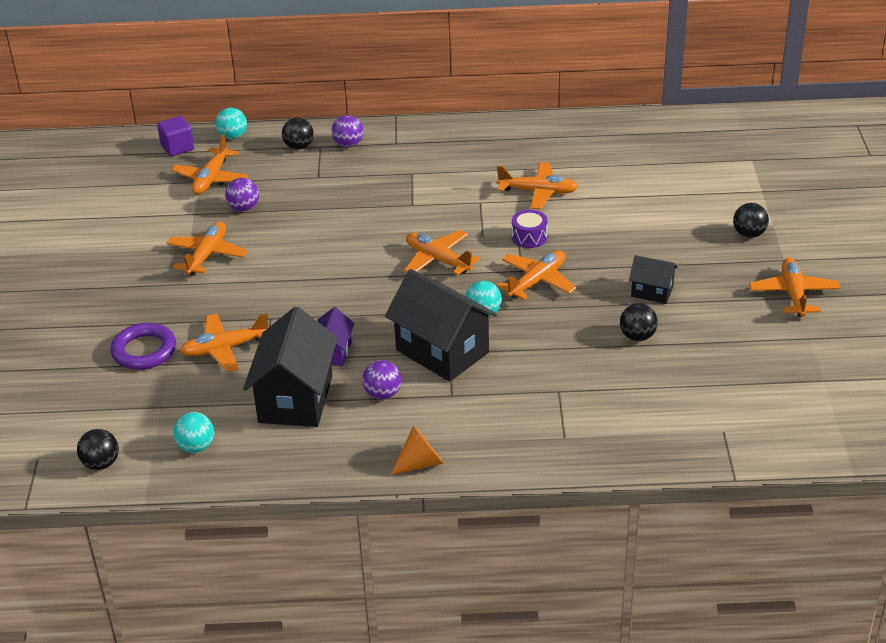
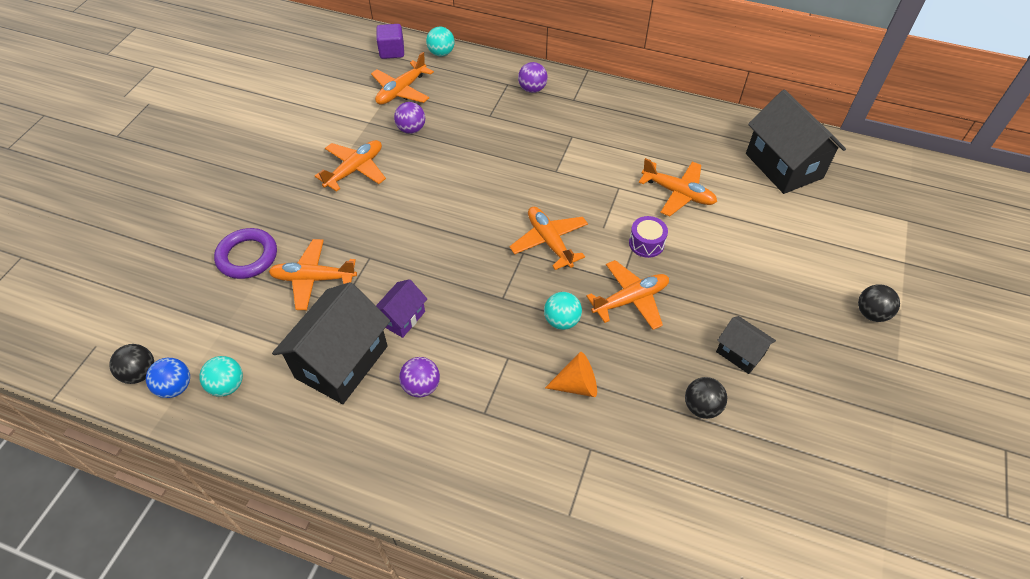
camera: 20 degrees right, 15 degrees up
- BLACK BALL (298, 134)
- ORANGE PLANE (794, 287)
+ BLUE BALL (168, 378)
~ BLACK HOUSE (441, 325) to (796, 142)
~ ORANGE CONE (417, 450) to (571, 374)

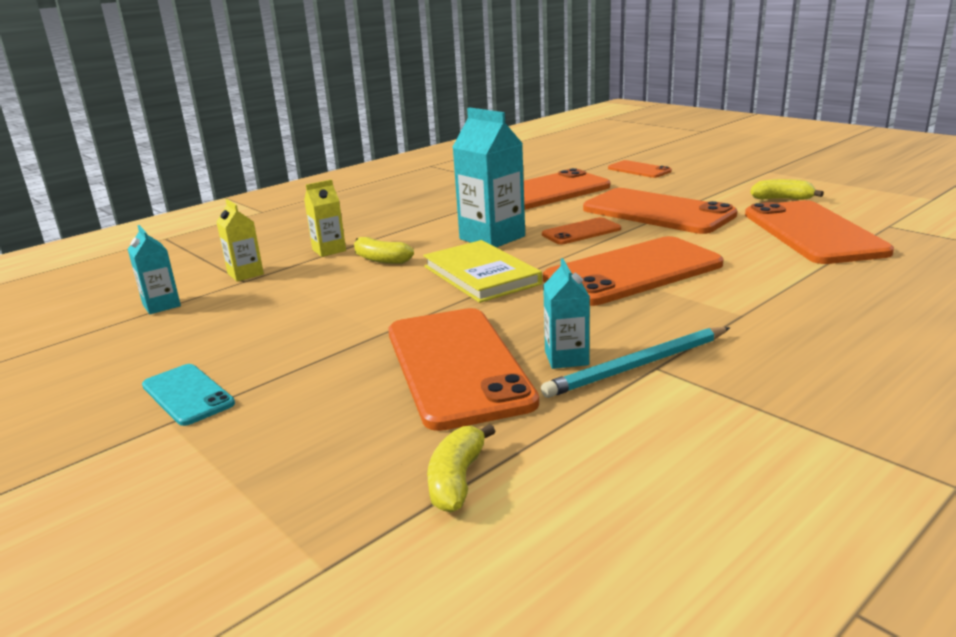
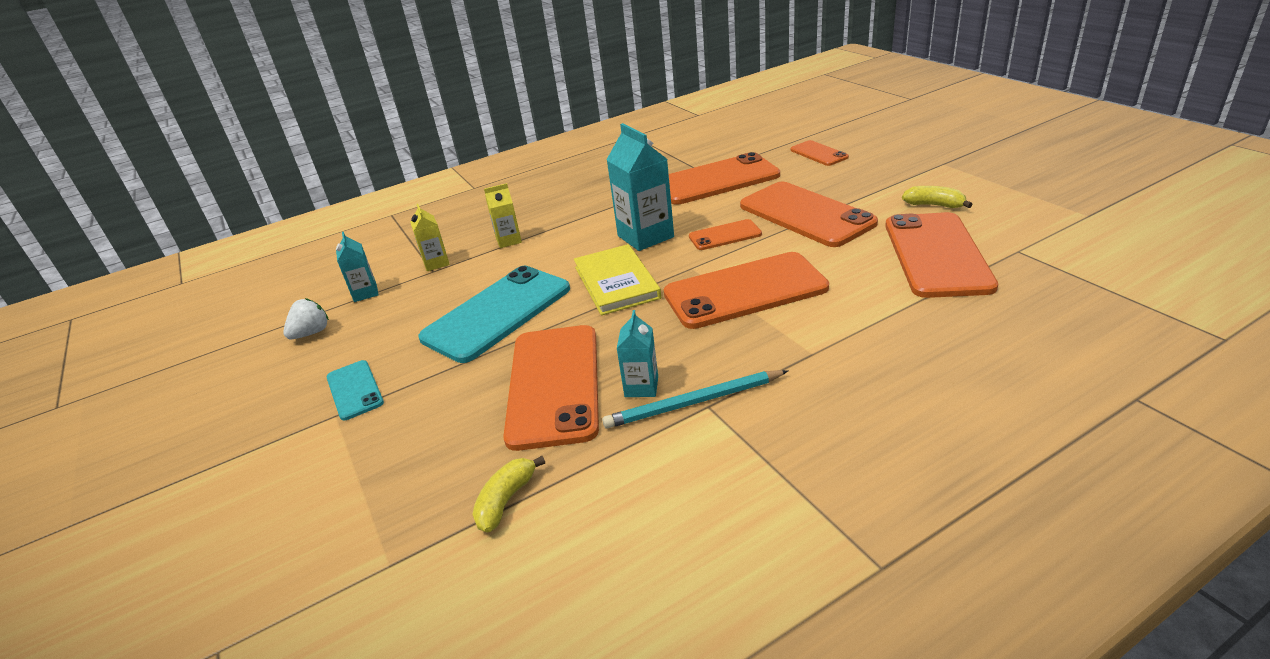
camera: 15 degrees right, 10 degrees up
- YELLOW BANANA (384, 250)
+ WHITE STRAWBERRY (306, 318)
+ TURQUOISE PHONE (494, 314)

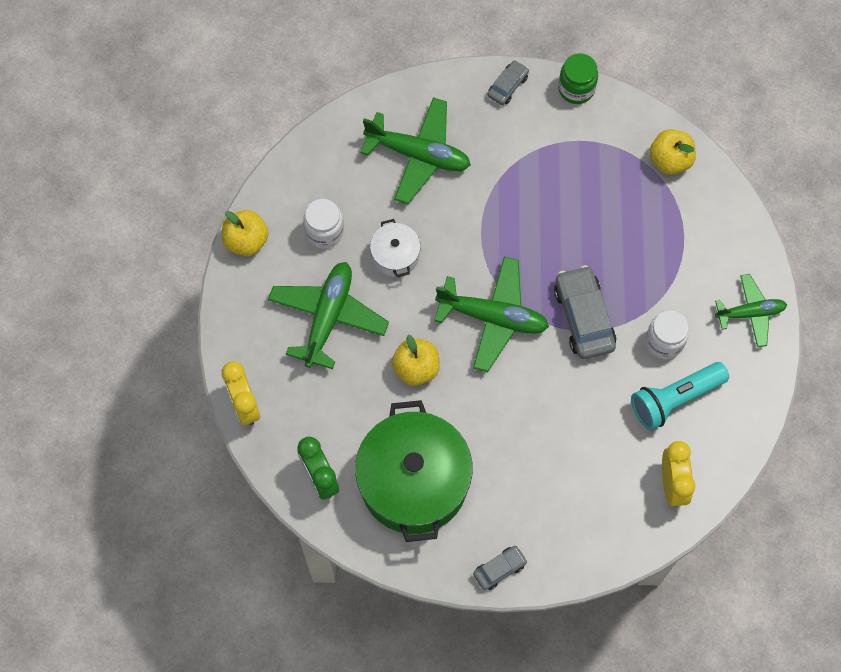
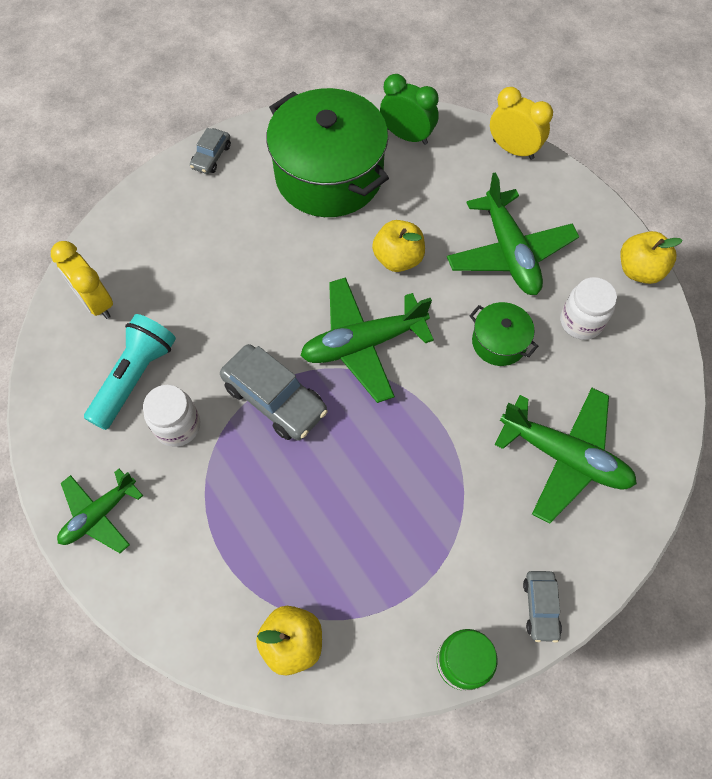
camera: 145 degrees right, 5 degrees down
~ WHITE POT (395, 248) to GREEN POT (503, 334)
~ GREEN PLANE (416, 150) = (565, 456) 135 degrees counterclockwise

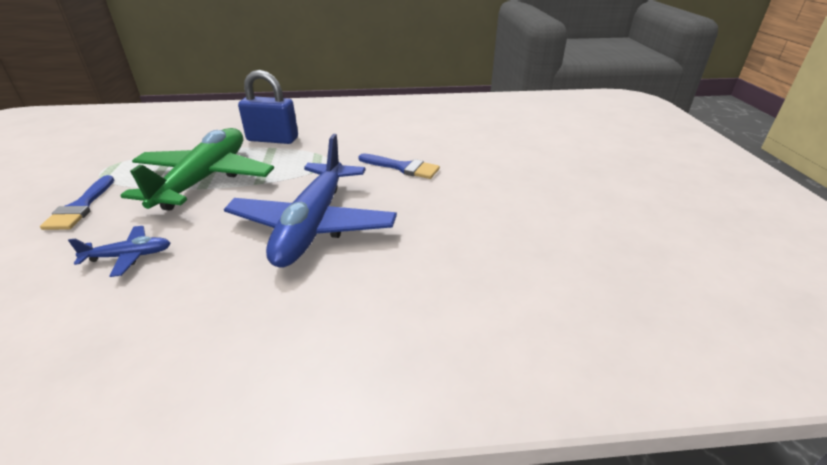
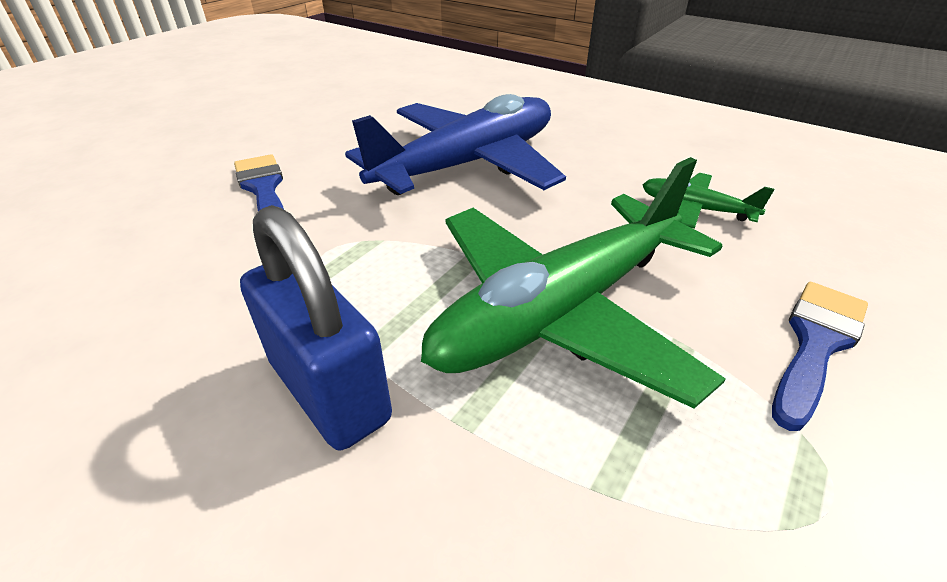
camera: 140 degrees left, 5 degrees up
~ BLUE PLANE (119, 251) to GREEN PLANE (708, 201)

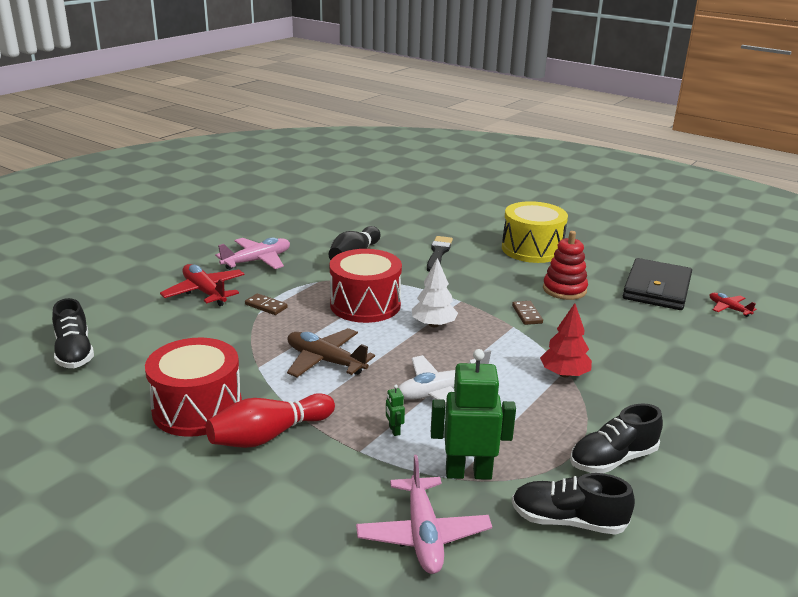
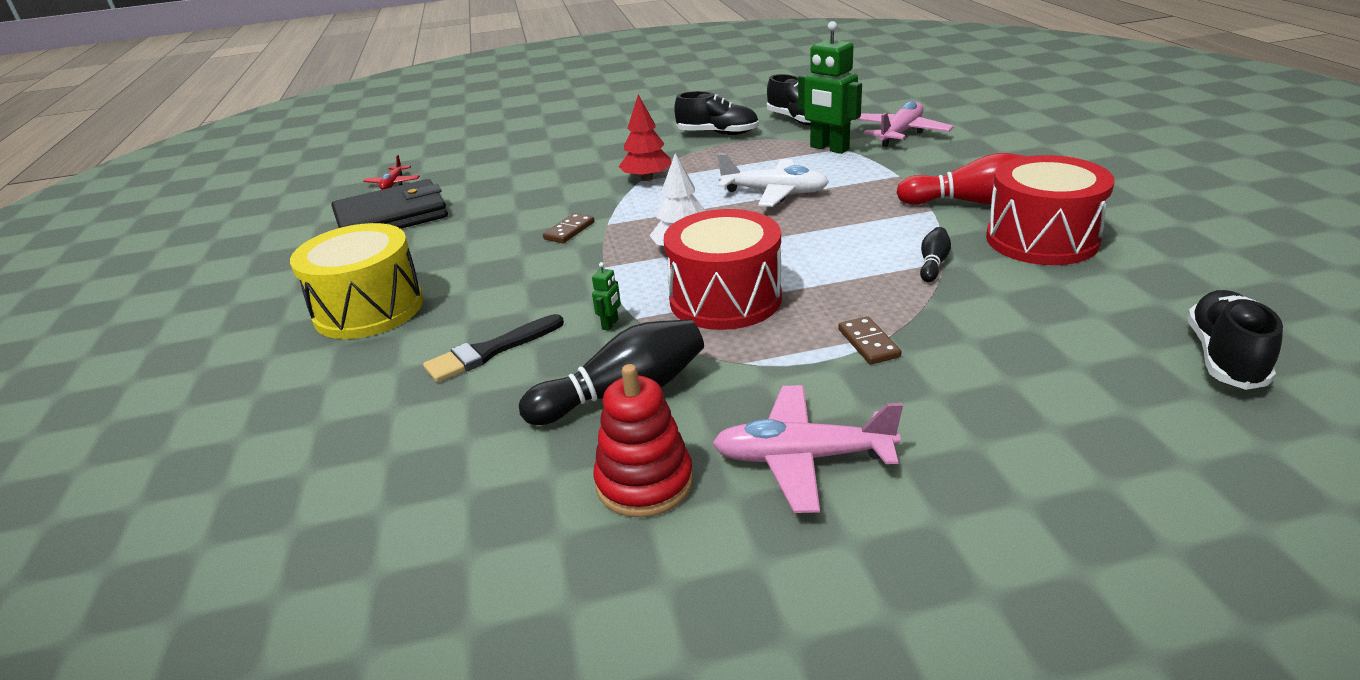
camera: 135 degrees left, 5 degrees up
- RED PLANE (202, 285)
- BROWN PLANE (331, 352)
+ BLACK BOWLING PIN (935, 254)
~ GREEN ROBOT (395, 410) to (606, 296)
~ RED STACKING TOY (565, 265) to (643, 441)

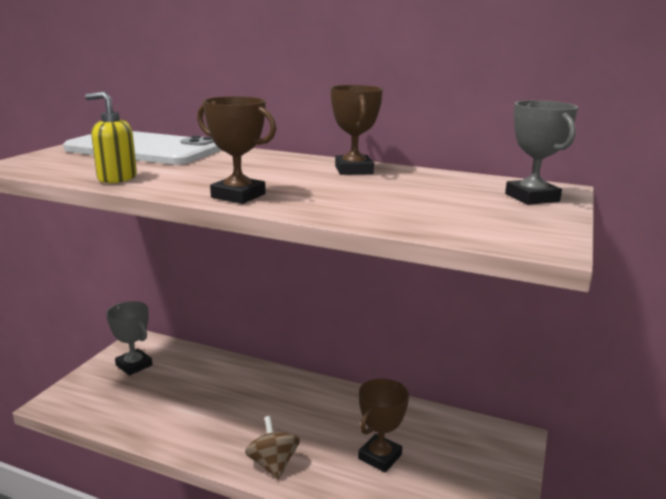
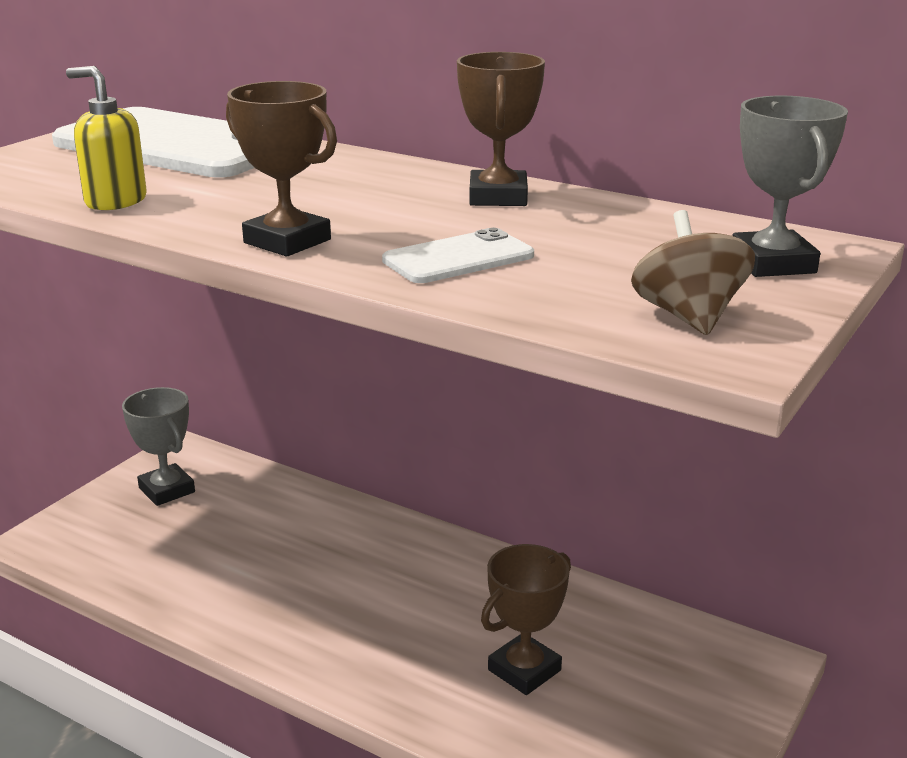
camera: 10 degrees right, 5 degrees up
+ WHITE PHONE (458, 255)
~ BROWN SPINNING TOP (272, 448) to (693, 272)

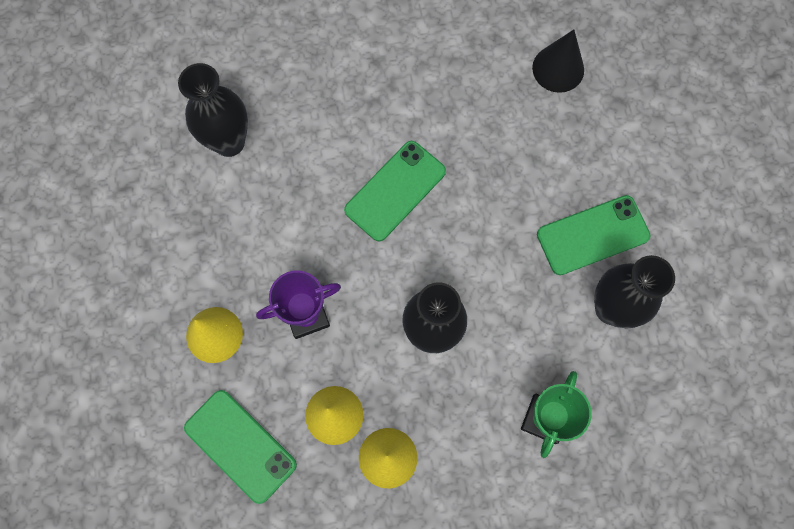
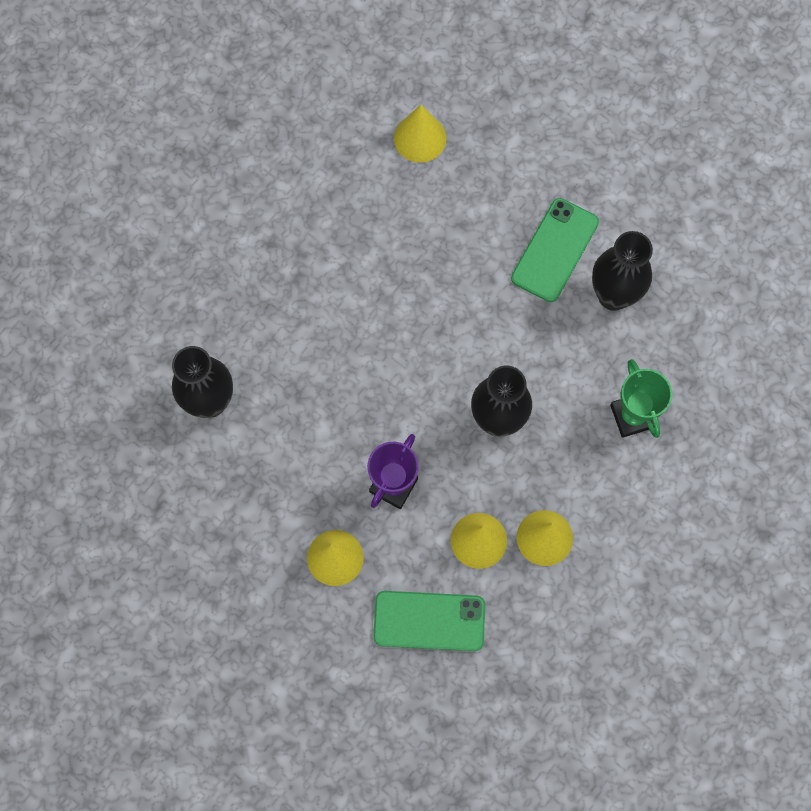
camera: 40 degrees left, 0 degrees up
- GREEN PHONE (395, 191)
~ BLACK CONE (558, 61) to YELLOW CONE (420, 134)

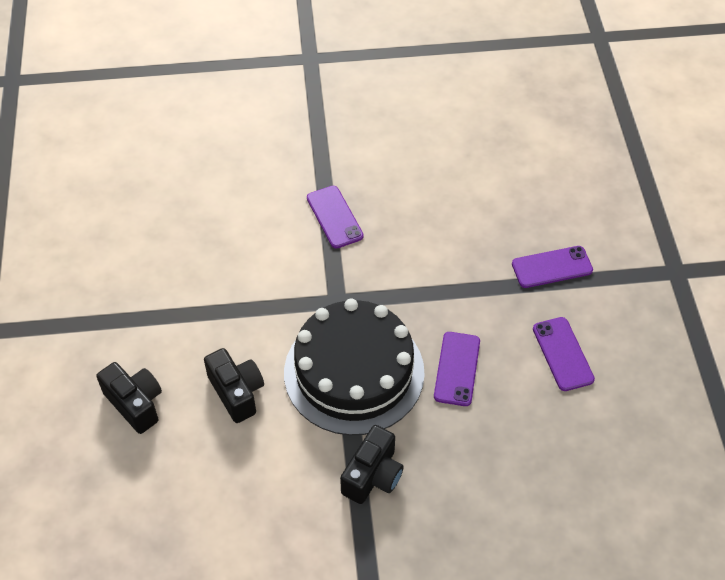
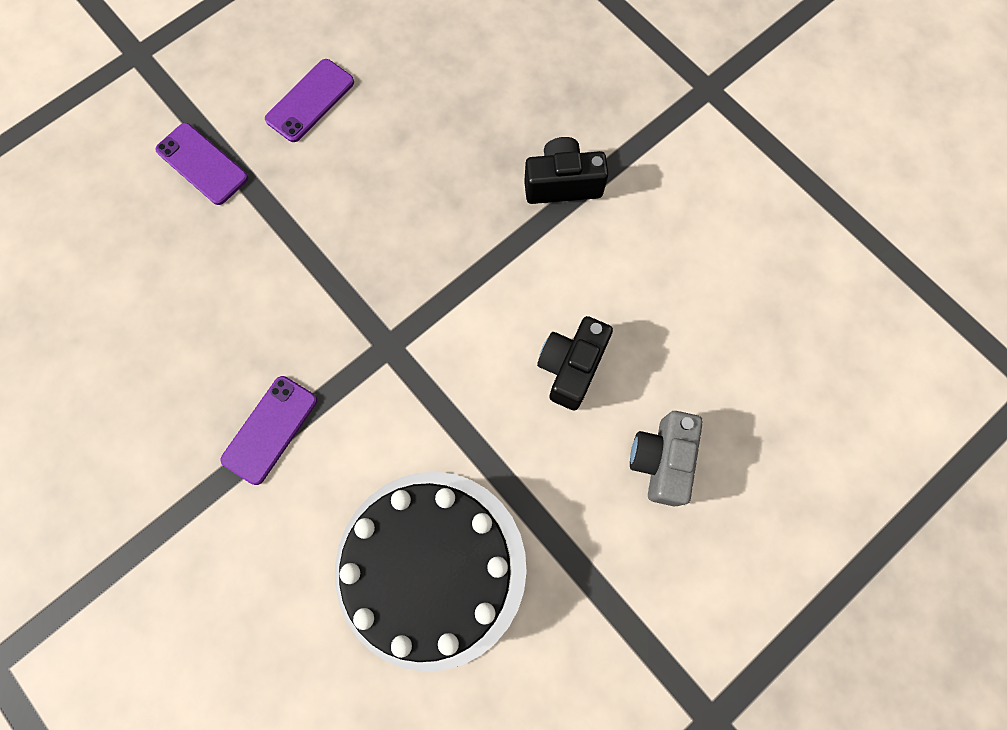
camera: 125 degrees left, 20 degrees up
- PURPLE PHONE (457, 369)
~ BLACK CAKE (354, 366) to (431, 572)
~ BLACK CAMERA (129, 398) to GREY CAMERA (666, 458)

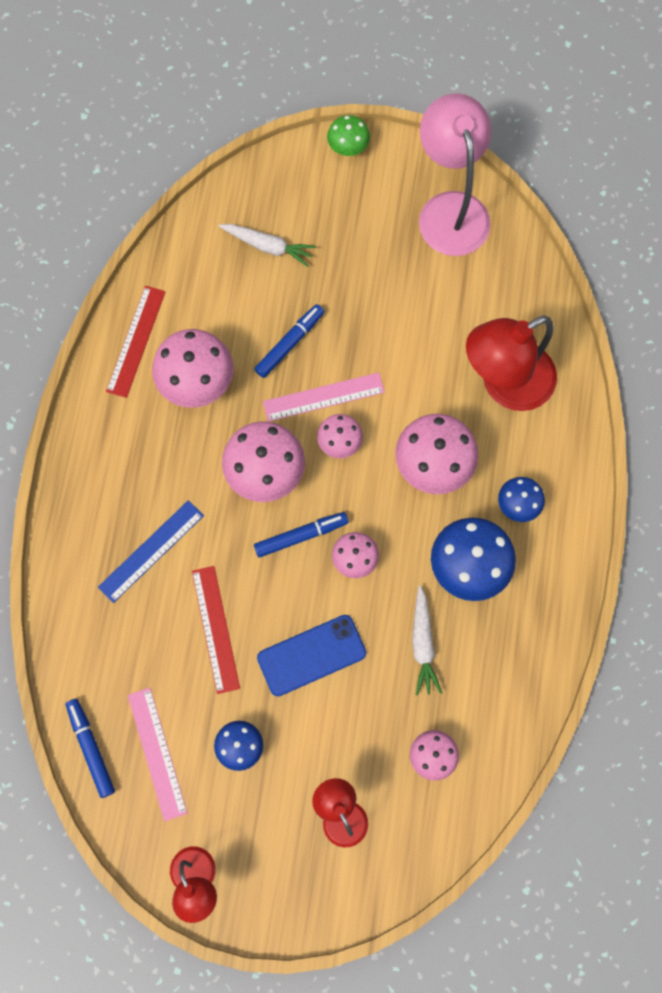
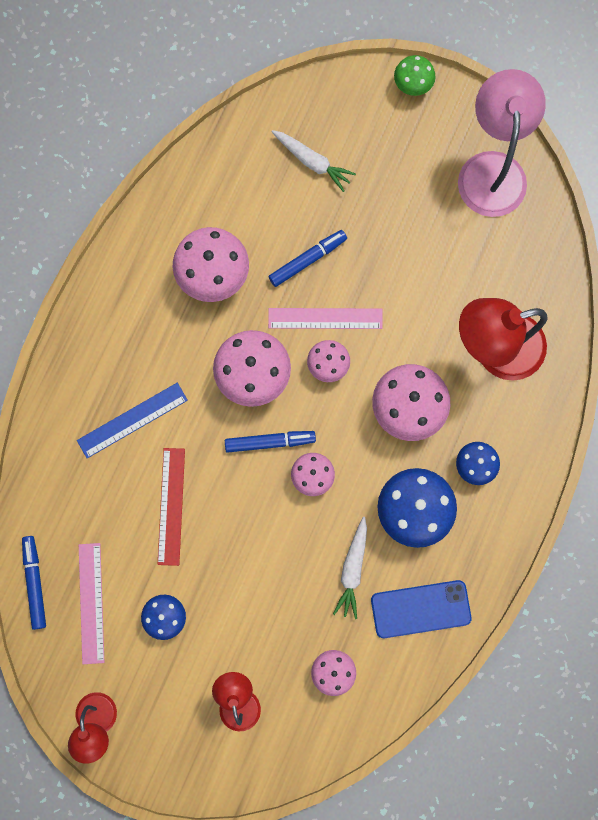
camera: 15 degrees right, 5 degrees up
- RED RULER (136, 342)
~ BLUE PHONE (311, 656) to (421, 609)

